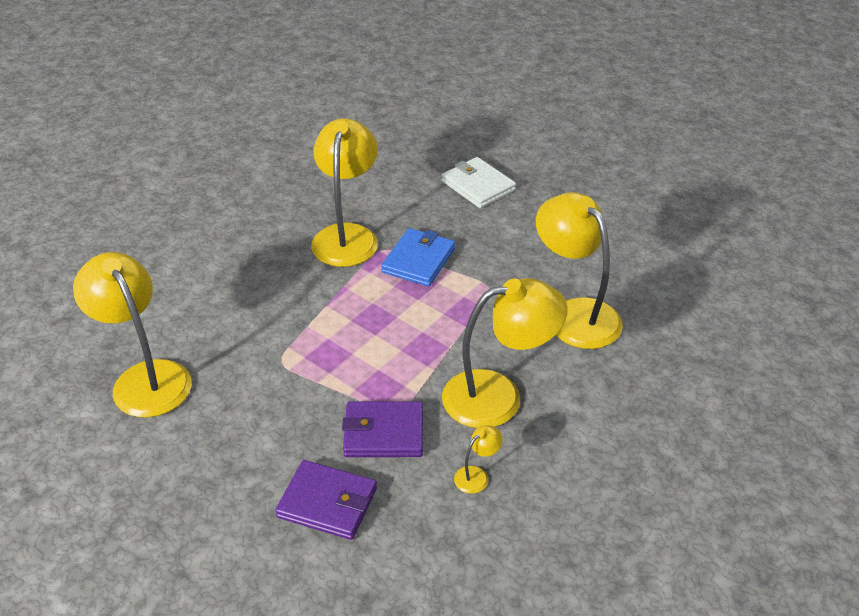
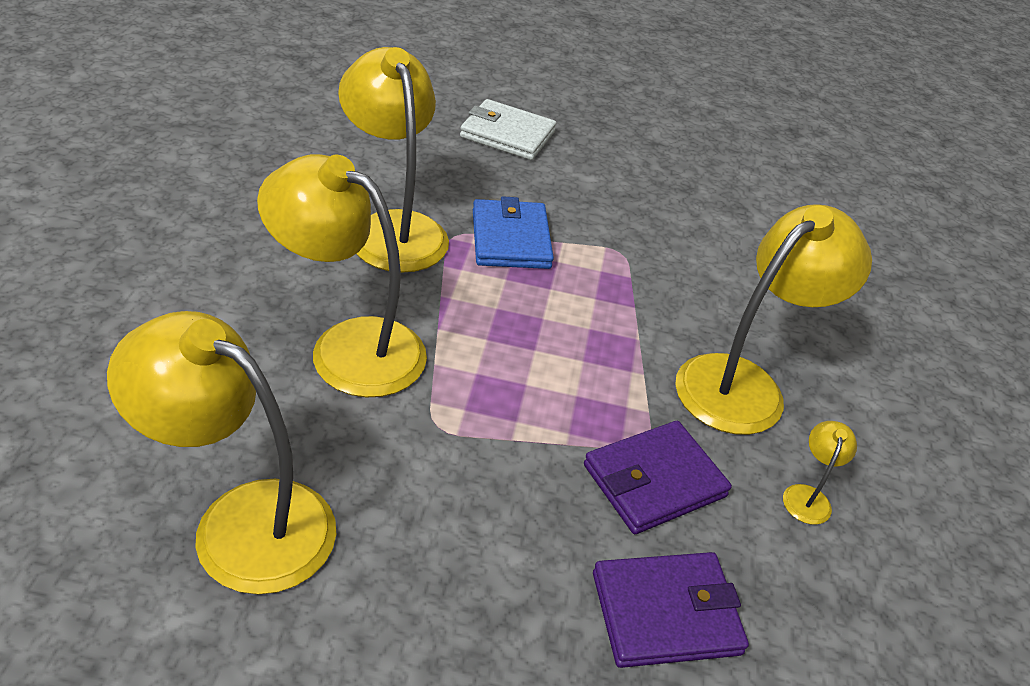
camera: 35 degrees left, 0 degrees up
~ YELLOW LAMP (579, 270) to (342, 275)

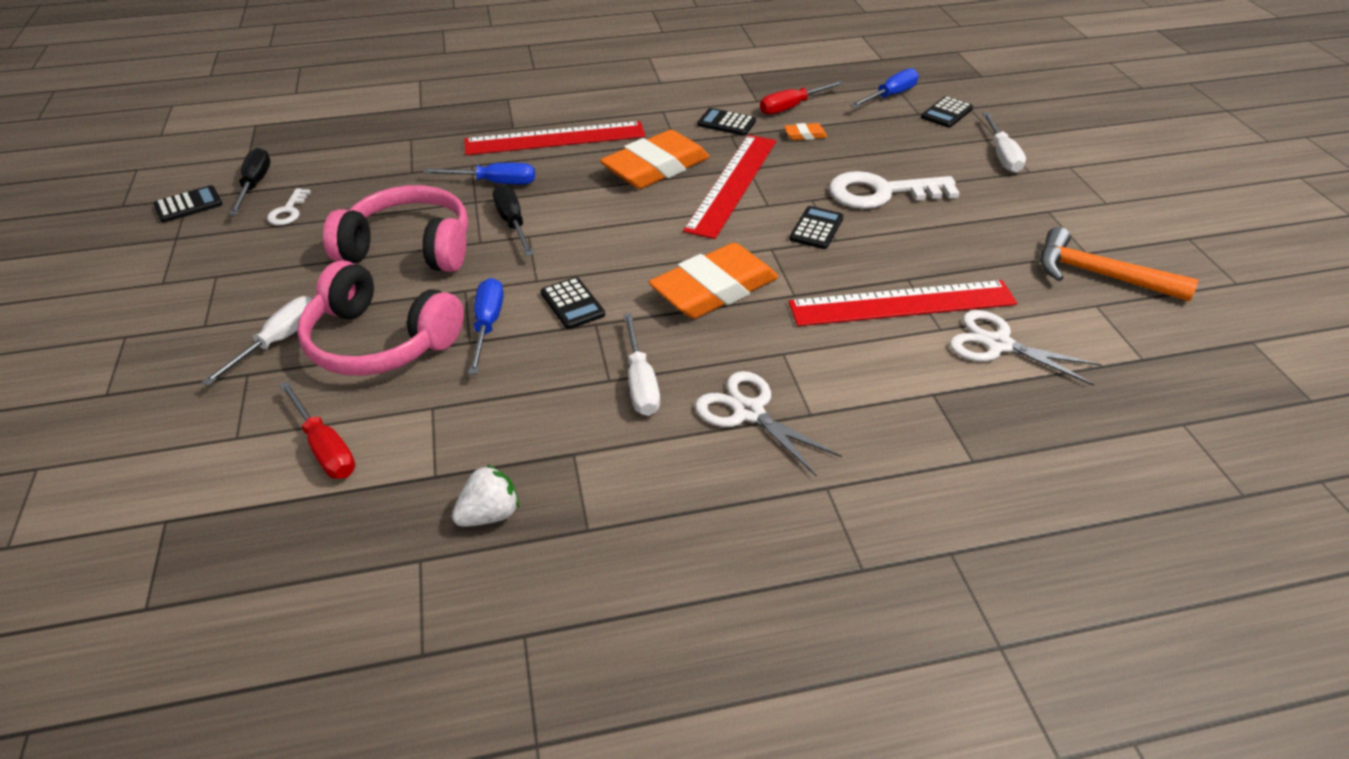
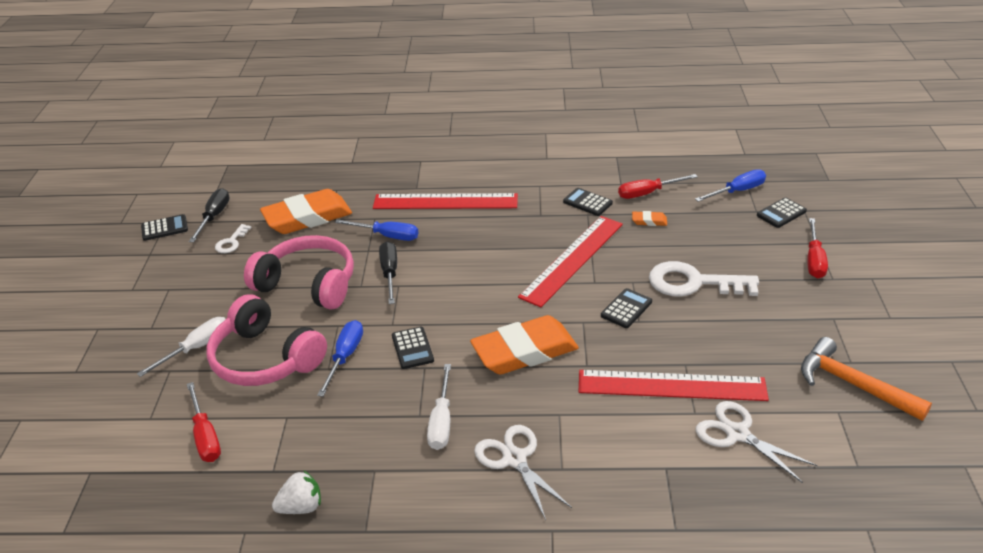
camera: 15 degrees right, 5 degrees down
~ ORANGE ERASER (655, 159) to (306, 211)
~ WHITE SCREWDRIVER (1004, 142) to RED SCREWDRIVER (817, 248)

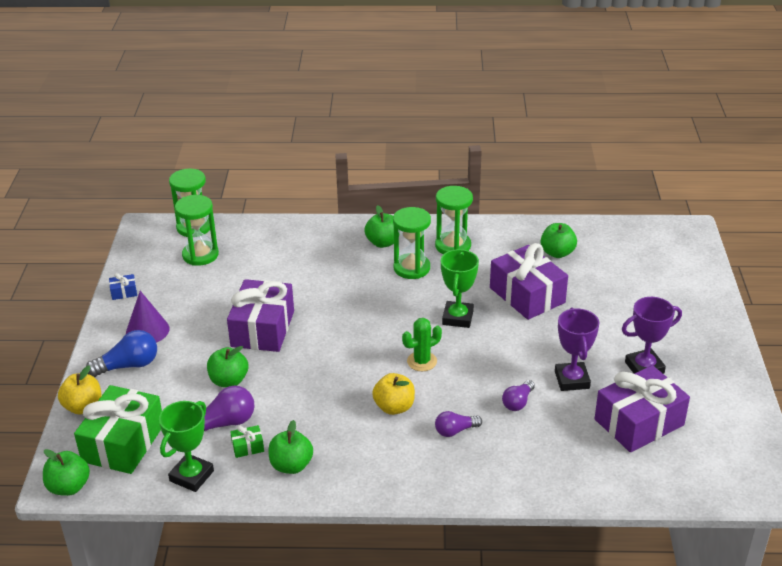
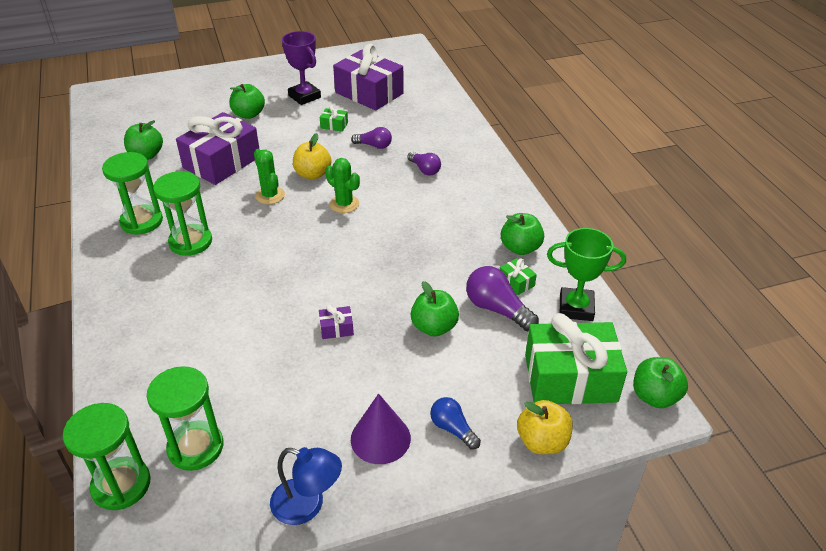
camera: 110 degrees left, 5 degrees up
~ GREEN APPLE (379, 226) to (247, 101)
~ YELLOW APPLE (393, 394) to (312, 156)
~ BLUE GIFT (123, 286) to BLUE LAMP (306, 486)
~ GREEN TROPHY (460, 288) to GREEN CACTUS (269, 176)
~ PURPLE TROPHY (577, 349) to GREEN GIFT (334, 118)
~ BLUE LIGHT BULB (121, 353) = (455, 423) x0.64
~ PURPLE GIFT (260, 315) = (336, 322) x0.40

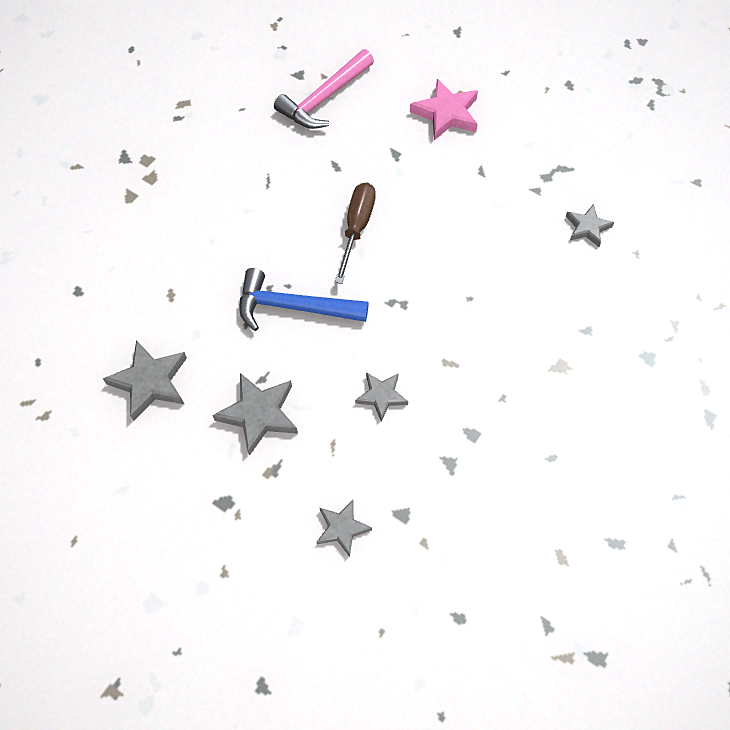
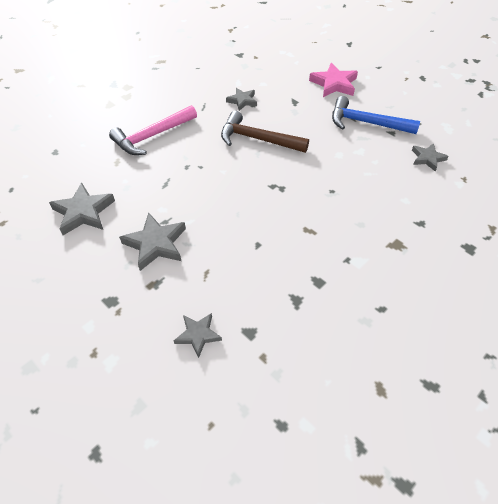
camera: 10 degrees right, 10 degrees down
~ BLUE HAMMER (304, 299) to (376, 115)
~ PINK HAMMER (324, 89) to (153, 130)
~ GREY STAR (381, 396) to (241, 99)
~ BROWN SCREWDRIVER (355, 233) to BROWN HAMMER (265, 132)

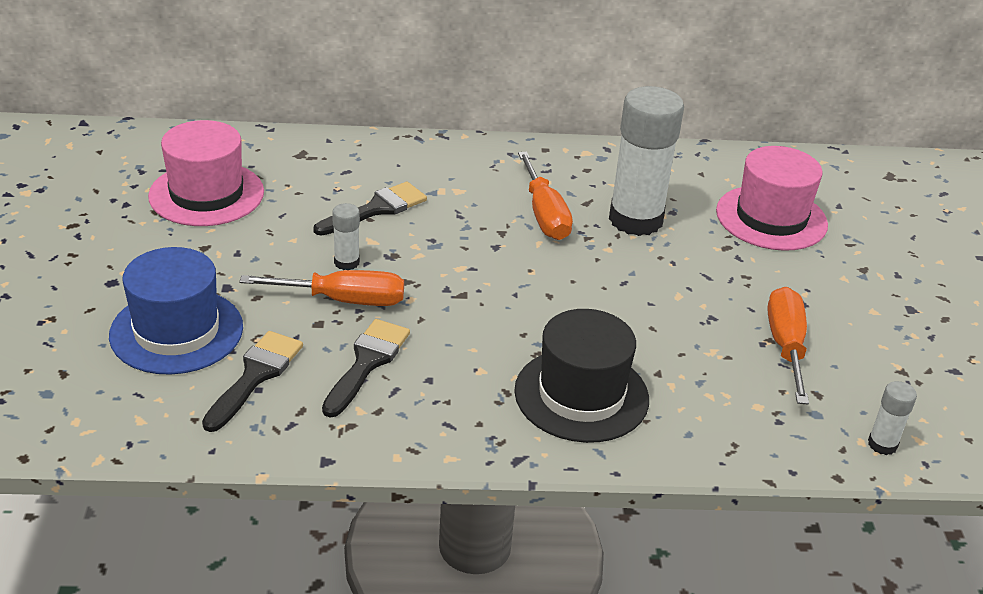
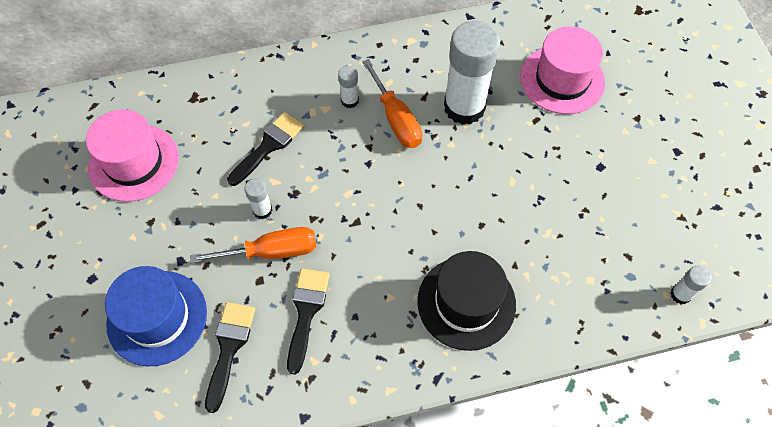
camera: 10 degrees left, 25 degrees up
- ORANGE SCREWDRIVER (788, 346)
+ WHITE GLUE STICK (348, 87)

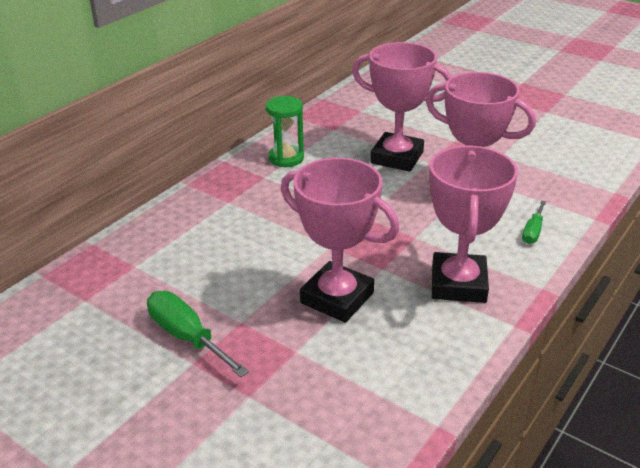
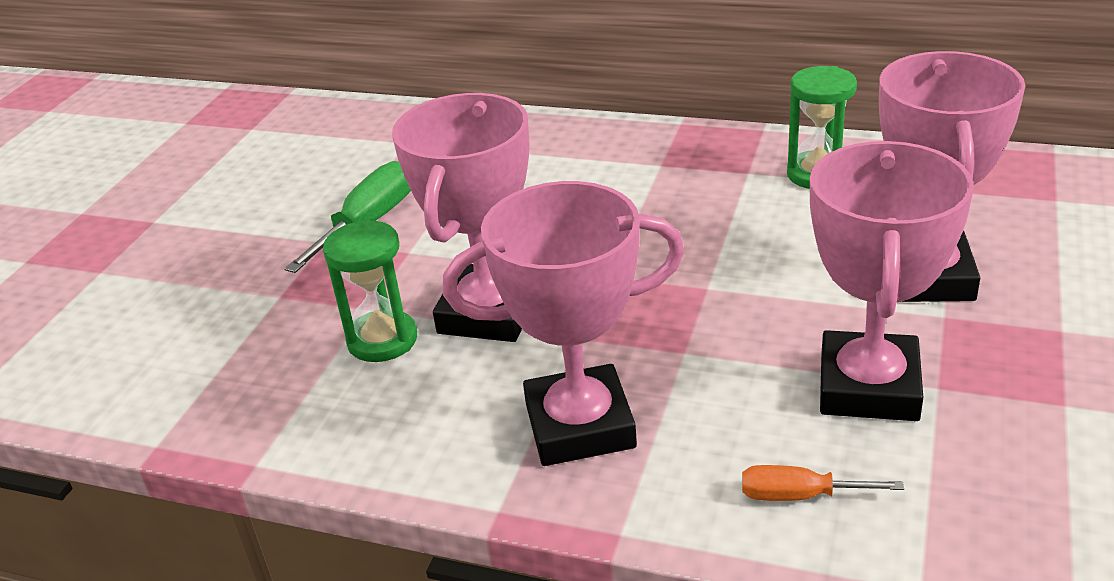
camera: 75 degrees right, 0 degrees up
+ GREEN HOURGLASS (370, 291)
~ GREEN SCREWDRIVER (534, 222) to ORANGE SCREWDRIVER (823, 483)

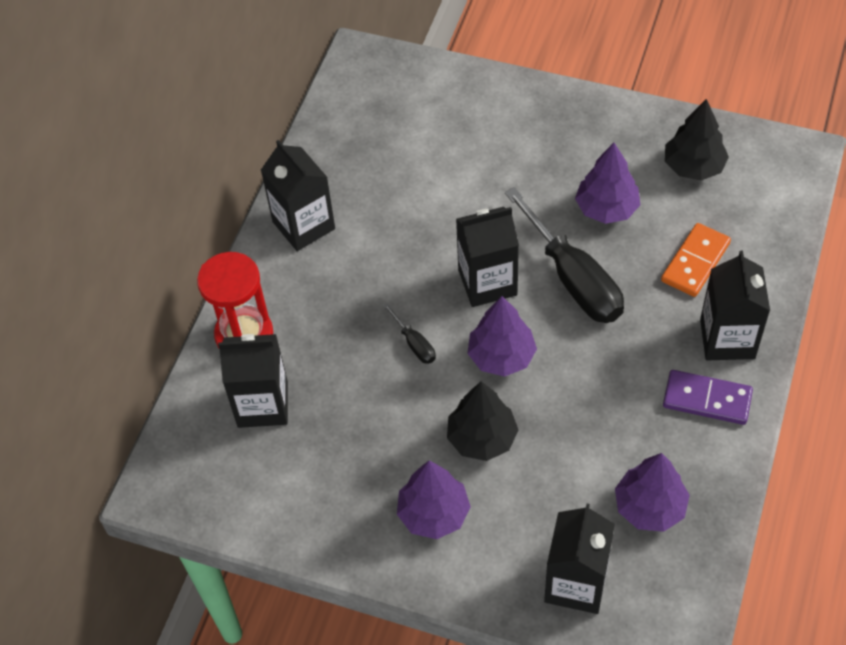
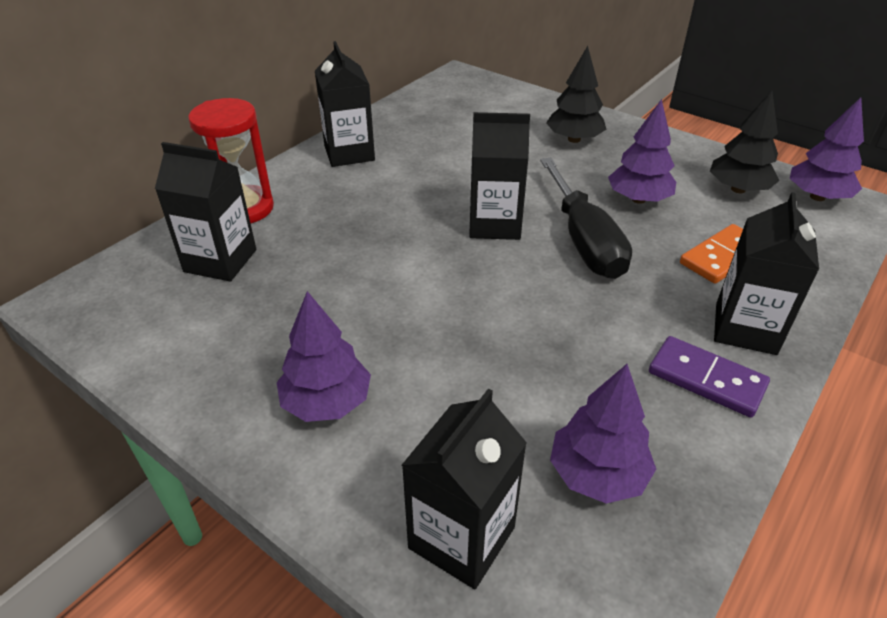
camera: 15 degrees right, 15 degrees down
- BLACK SCREWDRIVER (409, 333)
~ BLACK TREE (482, 421) to (576, 94)
~ PURPLE TREE (502, 336) to (827, 149)

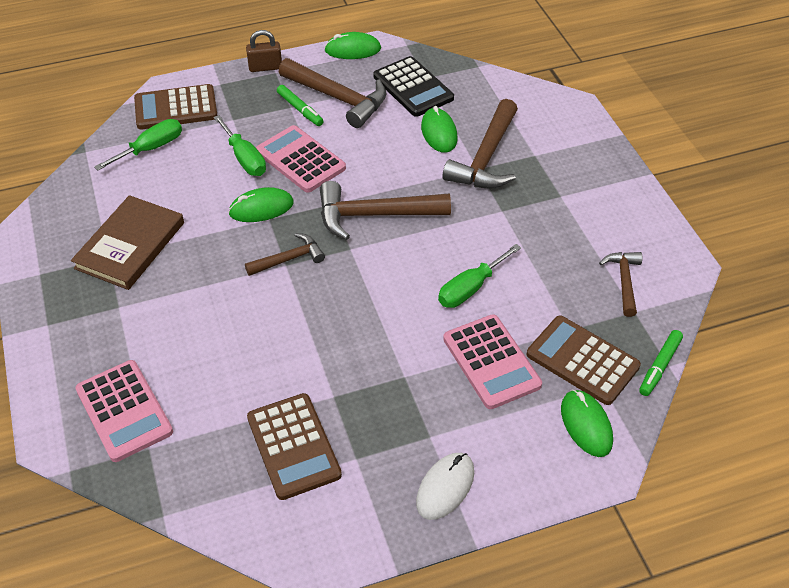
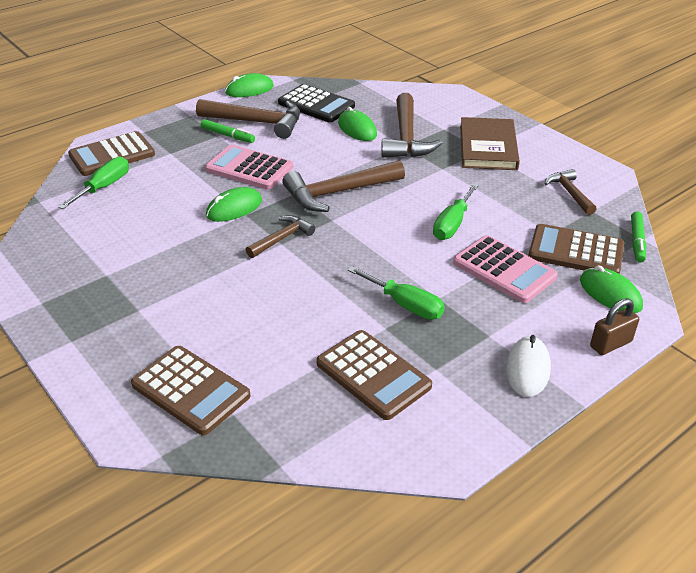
camera: 20 degrees left, 10 degrees down
~ BROWN BOOK (127, 242) to (490, 143)
~ GREEN SCREWDRIVER (240, 145) to (396, 293)
~ BROWN PADLOCK (264, 51) to (614, 326)
~ PINK CALCULATOR (124, 411) to BROWN CALCULATOR (190, 390)

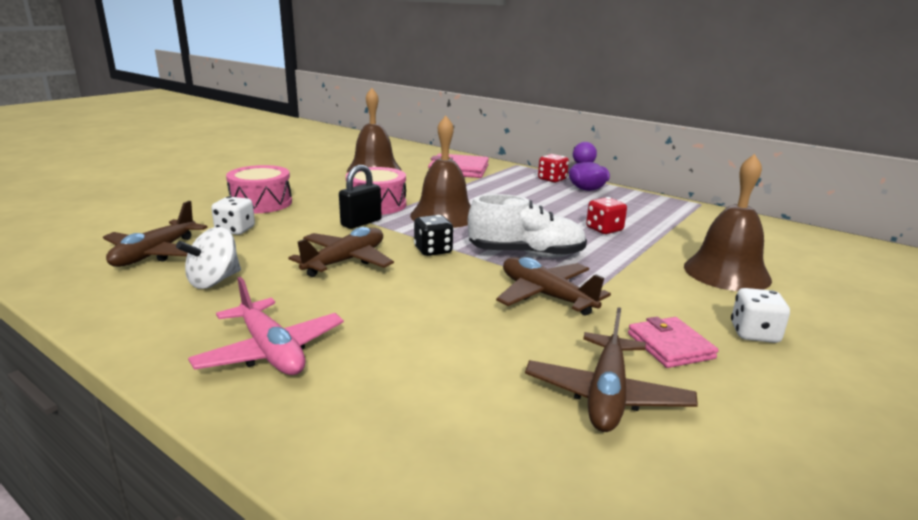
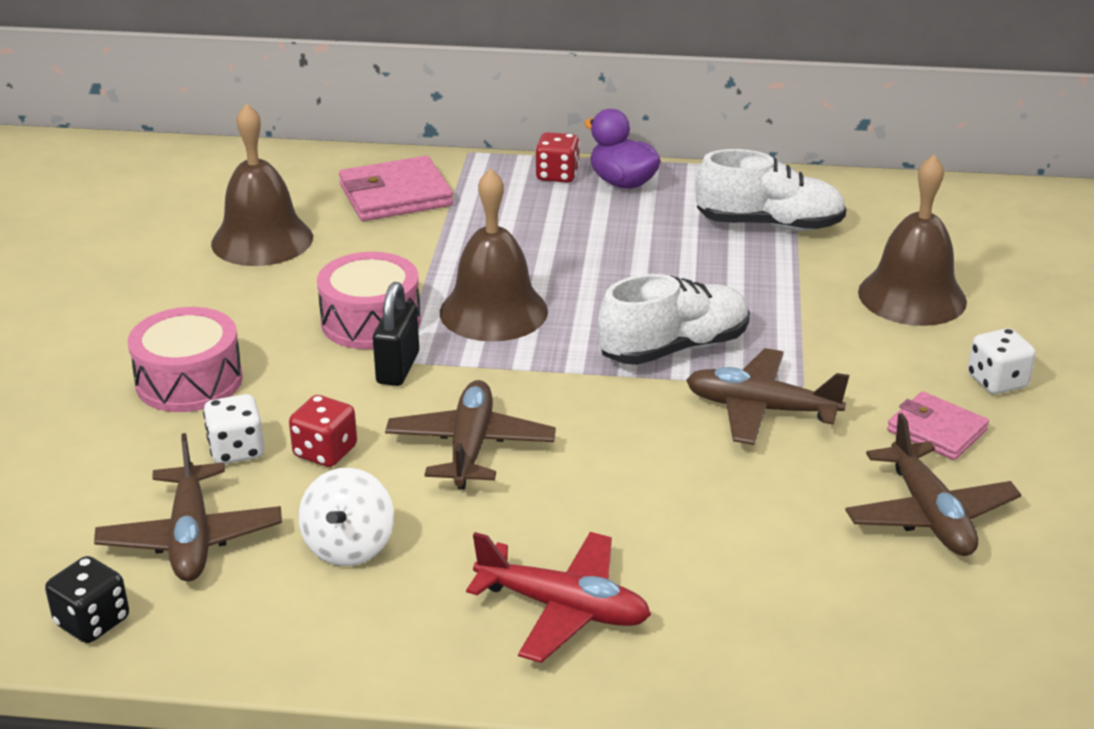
camera: 30 degrees left, 10 degrees up
+ WHITE SHOE (771, 190)
~ BLACK DICE (433, 235) to (87, 599)
~ RED DICE (606, 215) to (323, 431)
~ PINK PLANE (266, 326) to RED PLANE (558, 597)

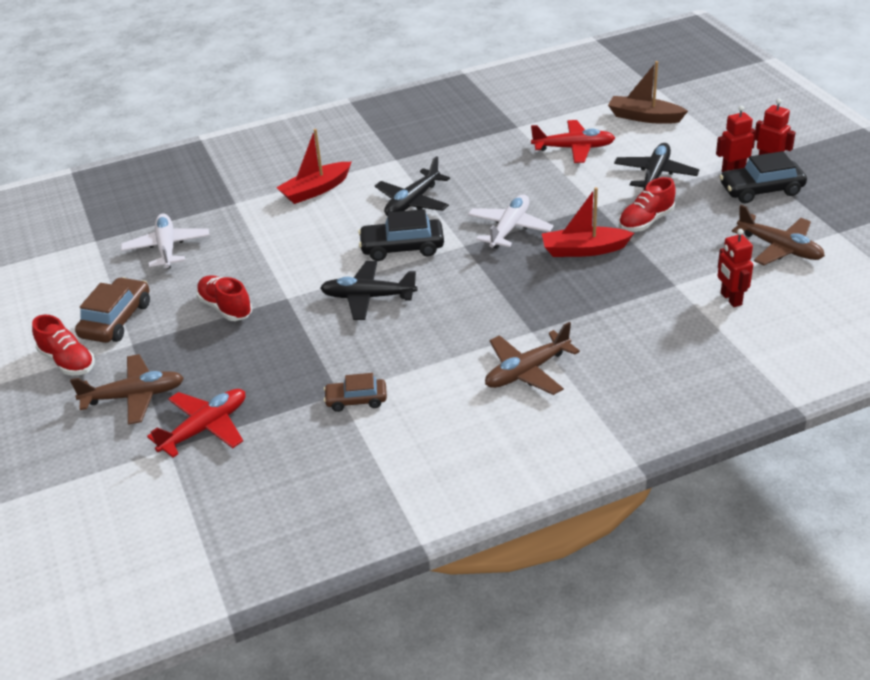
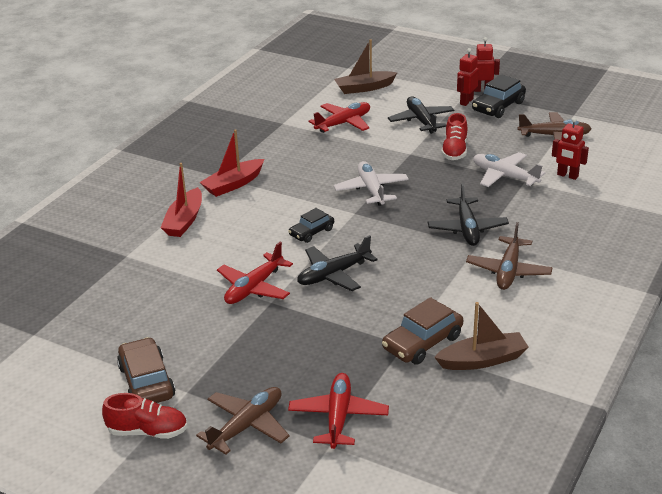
camera: 40 degrees left, 5 degrees down
- RED SHOE (224, 298)
+ RED PLANE (255, 273)
+ BROWN BOAT (481, 336)
~ WHITE PLANE (165, 241) to (509, 169)
~ BLACK PLANE (412, 186) to (468, 214)
~ RED BOAT (588, 222) to (232, 163)
~ BROWN CAR (355, 392) = (422, 331) x1.58
~ BLACK CAR (401, 235) = (311, 225) x0.63

